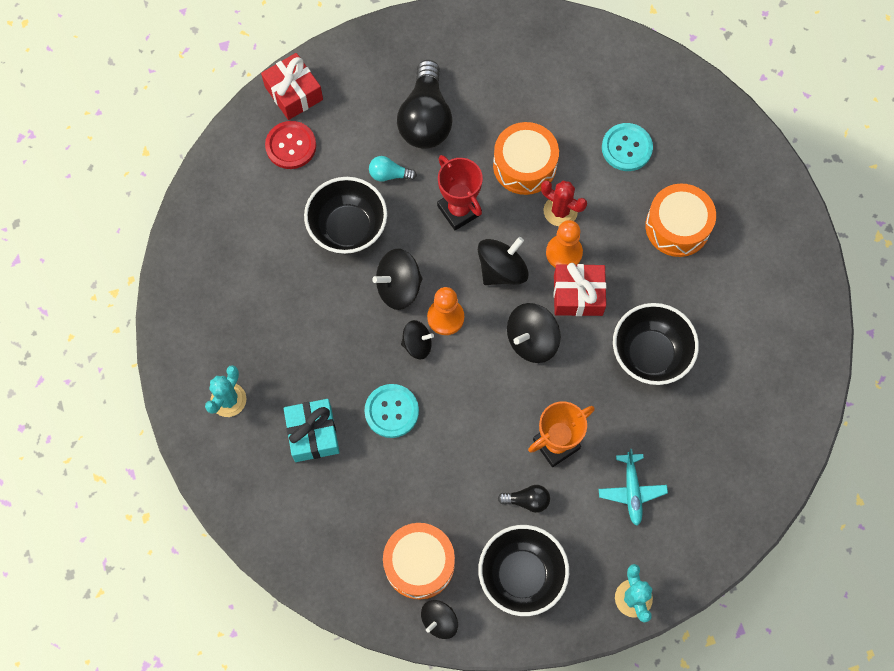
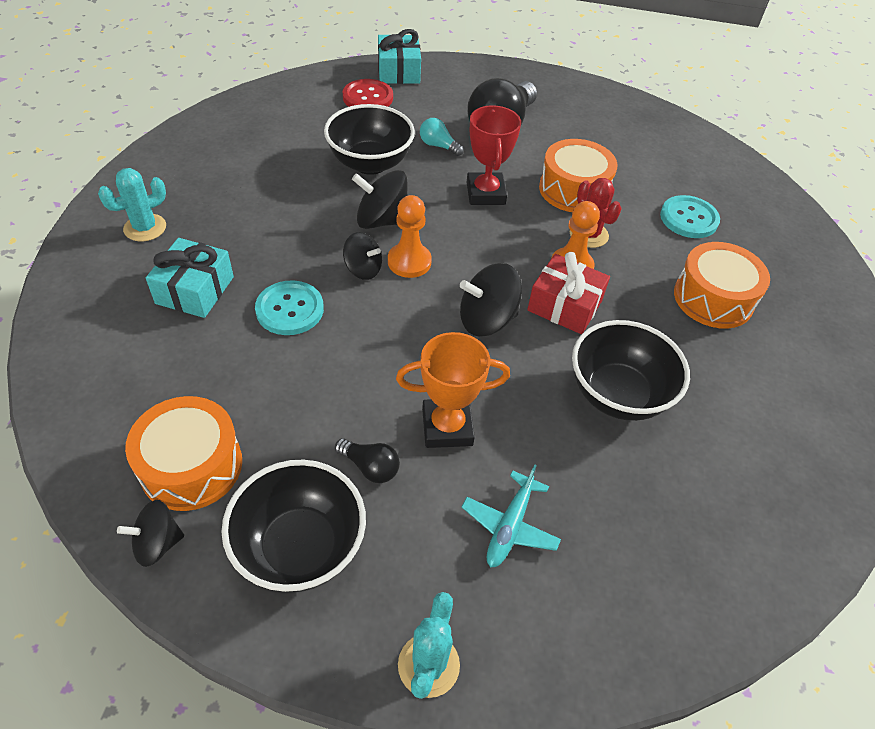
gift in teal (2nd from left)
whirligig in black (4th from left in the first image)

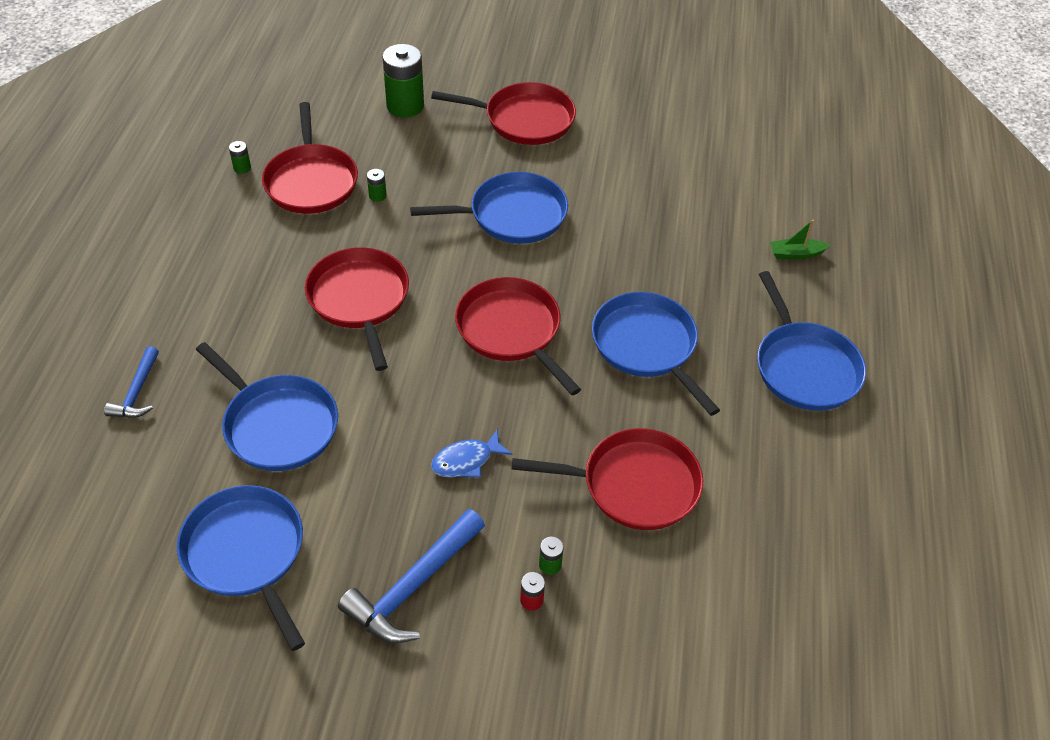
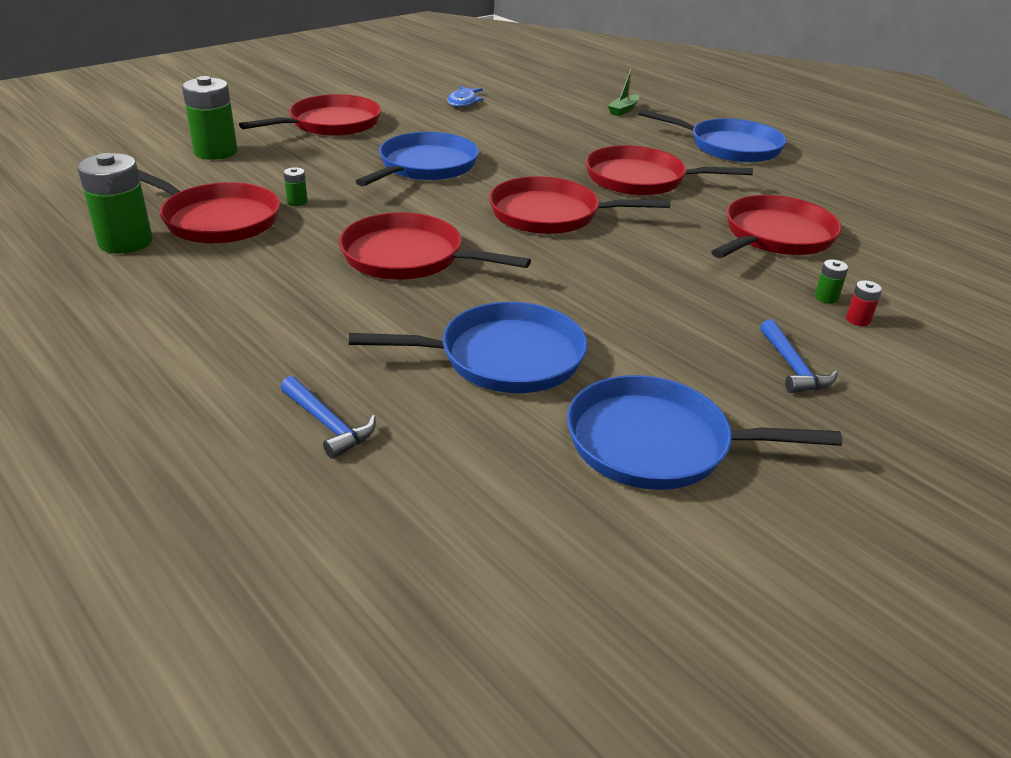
power cell in green (1st from left)
frying pan in scarlet (5th from left)
fish in blue
hammer in blue (2nd from left)

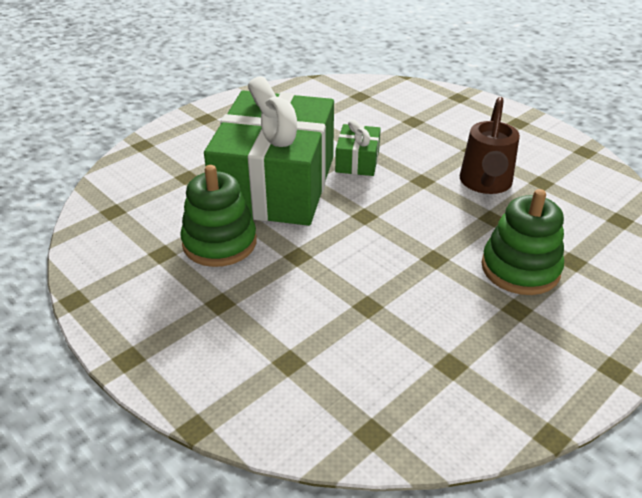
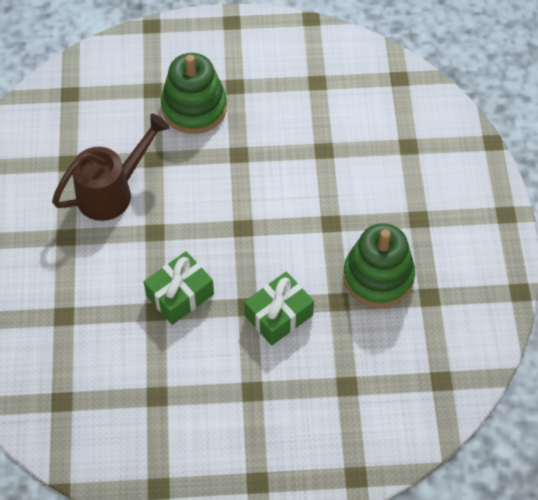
gift in green (2nd from left)

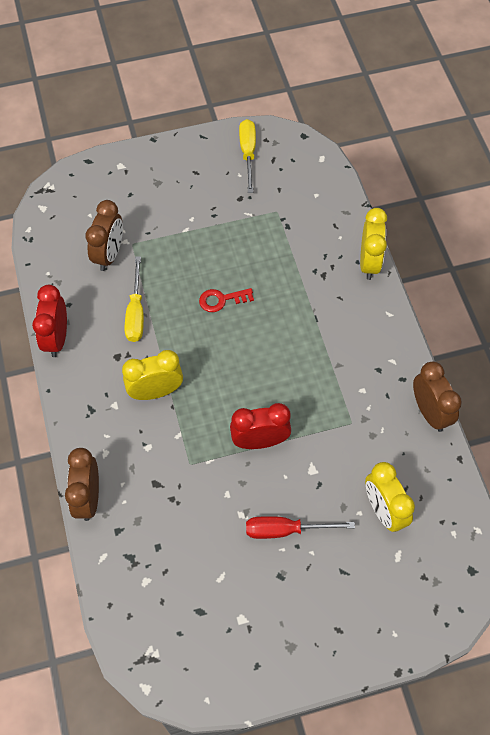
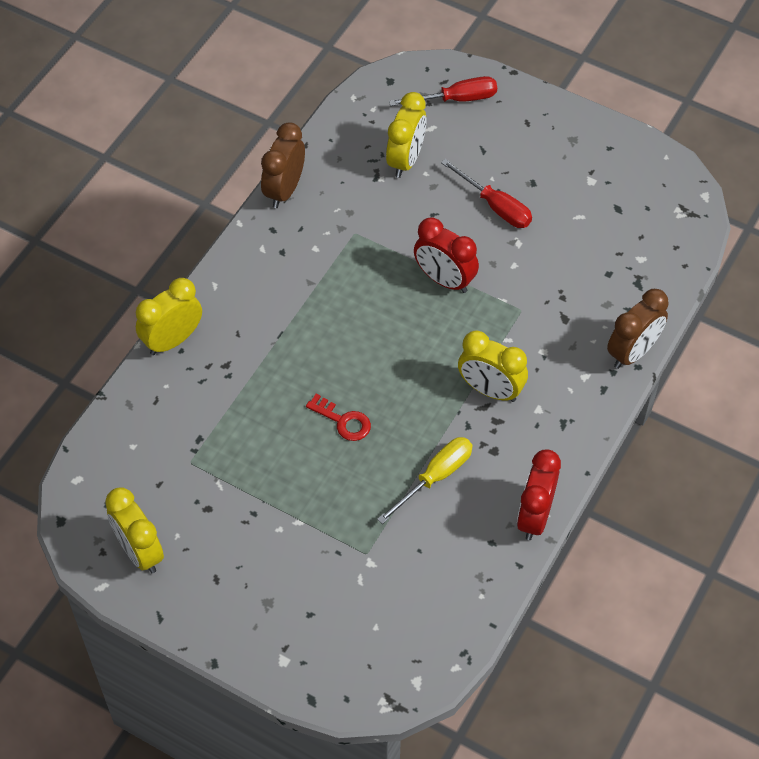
bedside clock in yellow (1st from left)
bedside clock in brown (2nd from left in the first image)
bedside clock in scarlet (2nd from left)
flat screwdriver in scarlet (1st from left)

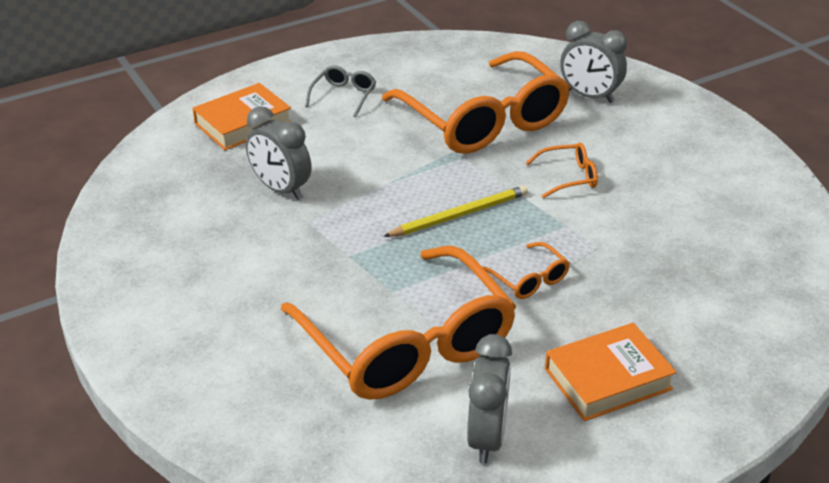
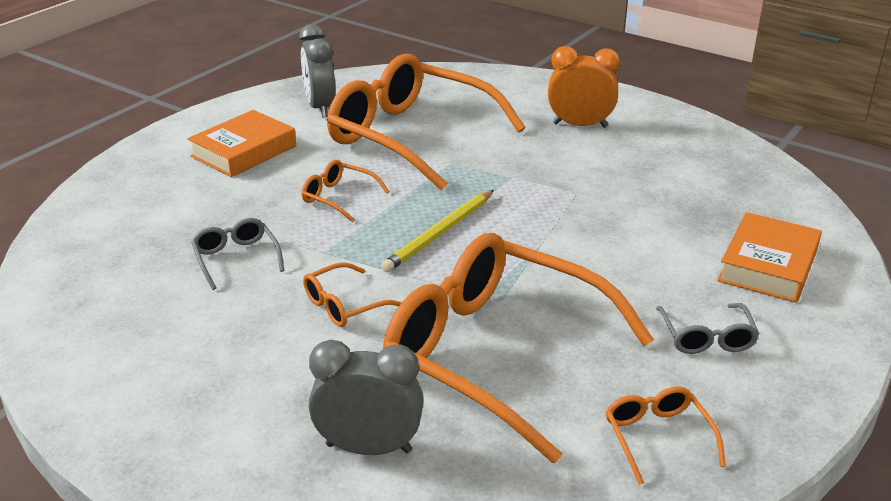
bedside clock in gray (1st from left in the first image)
bedside clock in bright orange
eyeglasses in gray (1st from left)
eyeglasses in bright orange (5th from left)

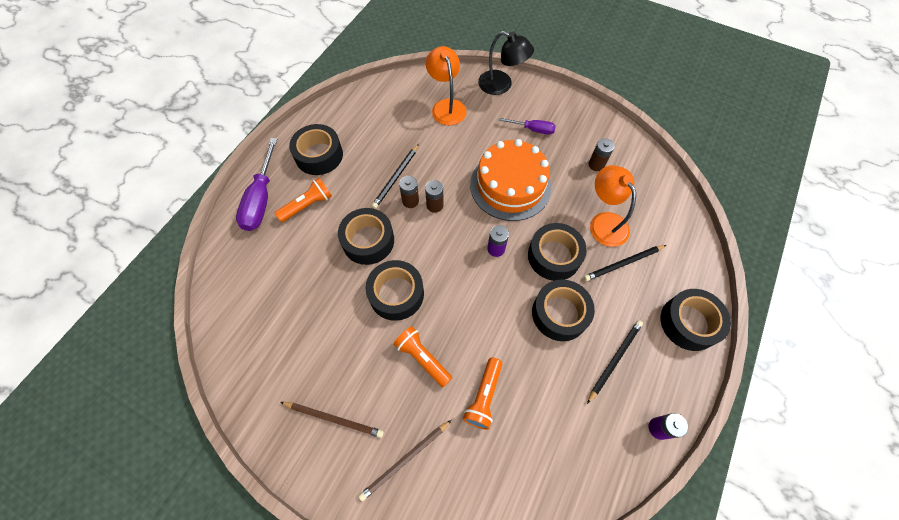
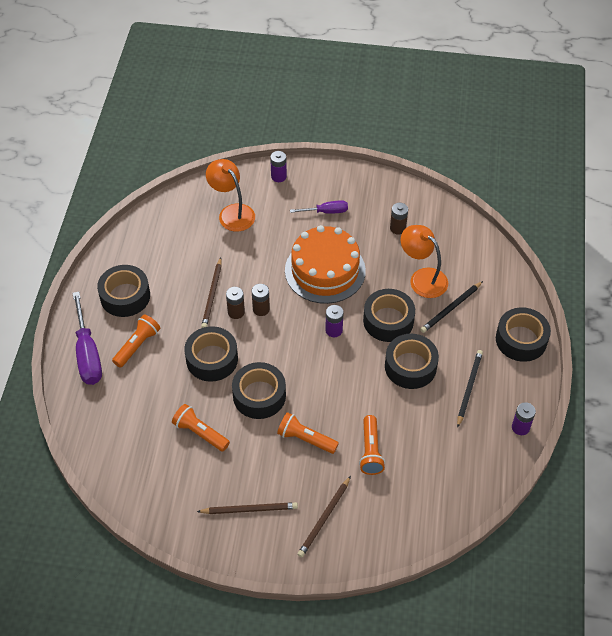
power cell in royal purple (1st from left)
pencil in brown (1st from left)
pocket torch in bright orange (2nd from left)

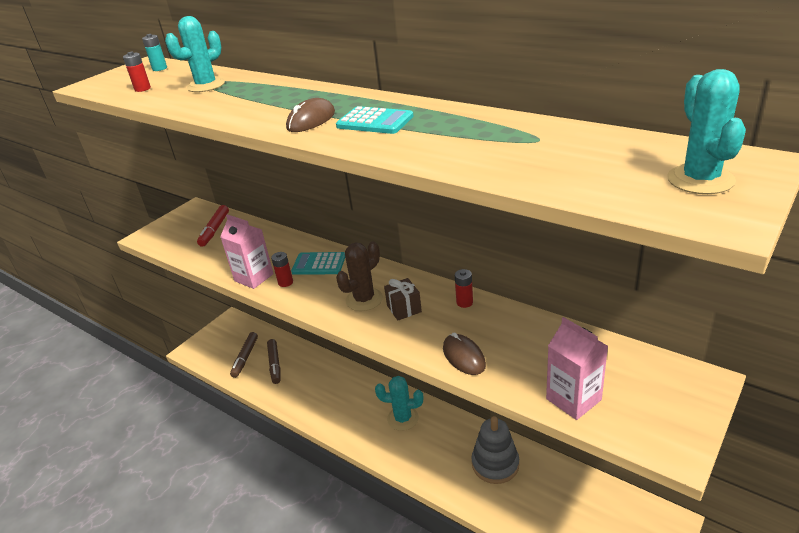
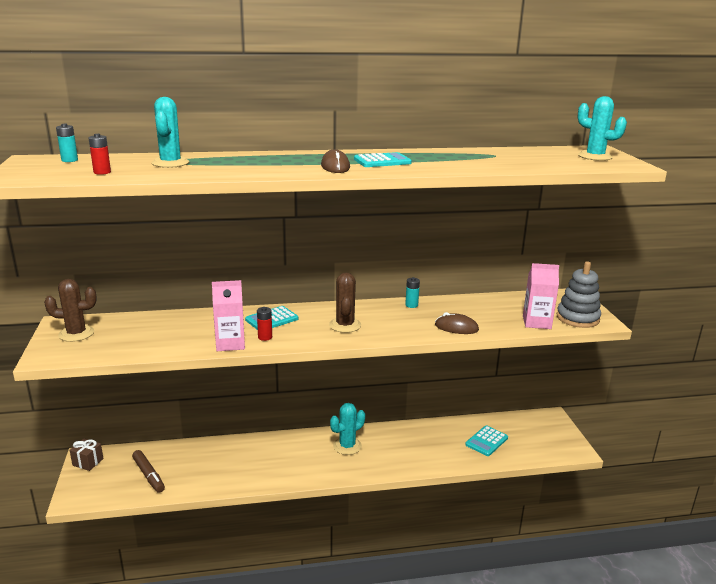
felt pen in scarlet
power cell in teal (2nd from left)
gift in brown
felt pen in brown (2nd from left in the first image)
stacking toy in gray
prickly plant in brown (1st from left)
adding machine in teal (3rd from left)

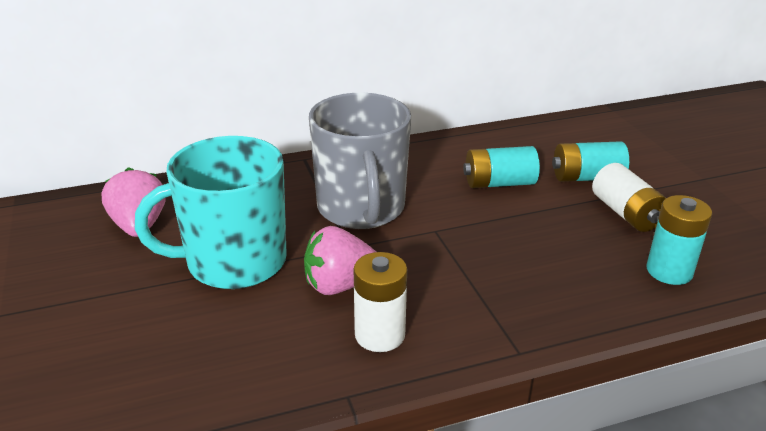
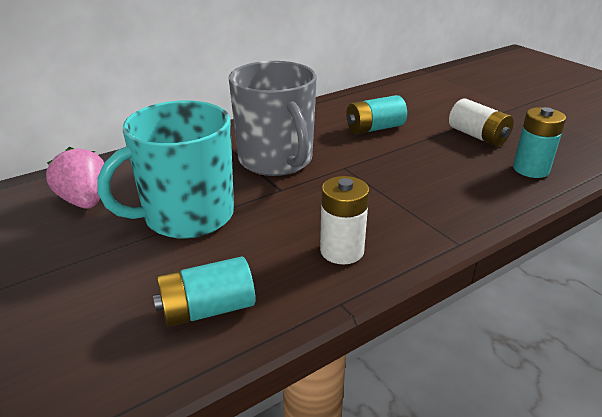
power cell in teal (1st from left)
berry in rosy (2nd from left in the first image)

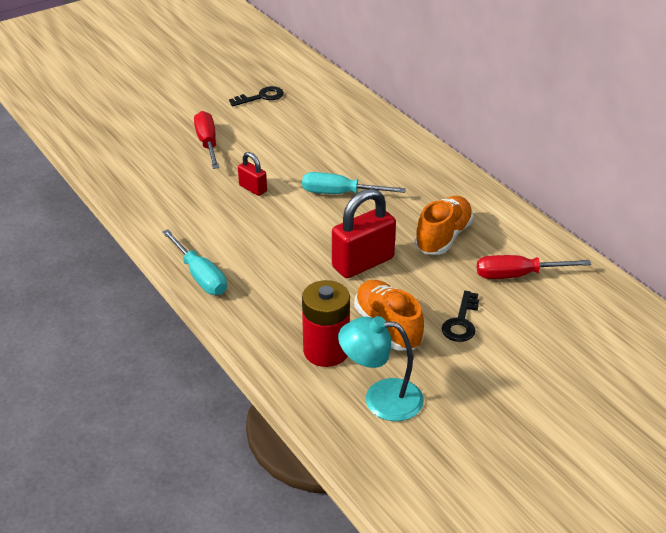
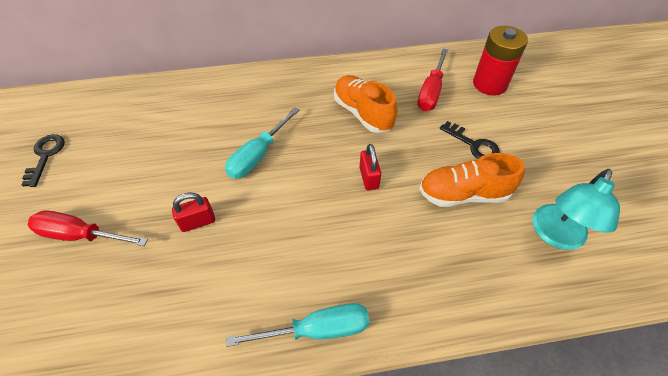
padlock in scarlet (2nd from left)
power cell in scarlet

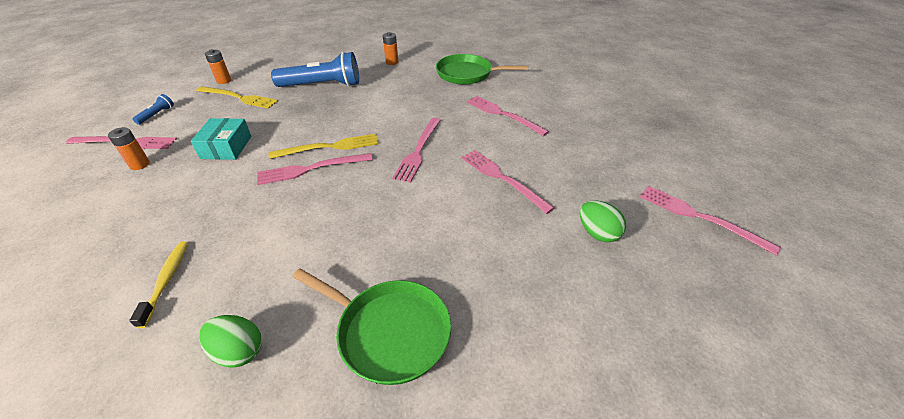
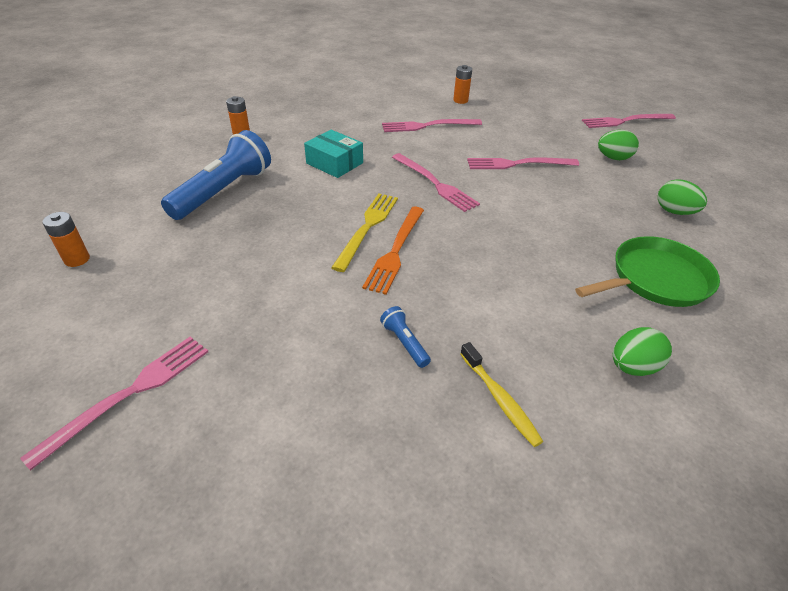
frying pan in green (2nd from left in the first image)
dinner fork in yellow (1st from left in the first image)
pocket torch in blue (2nd from left)
parcel in teal
power cell in bright orange (3rd from left)
dinner fork in bright orange
dental brush in yellow
egg in green (3rd from left)

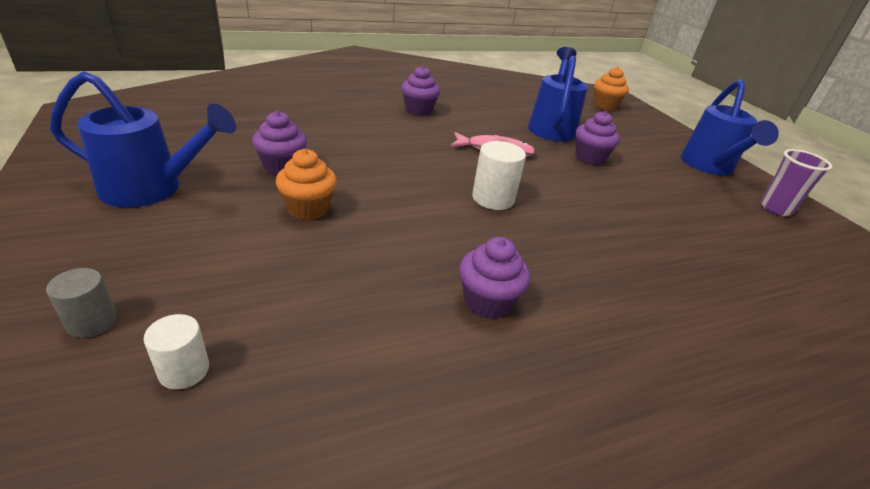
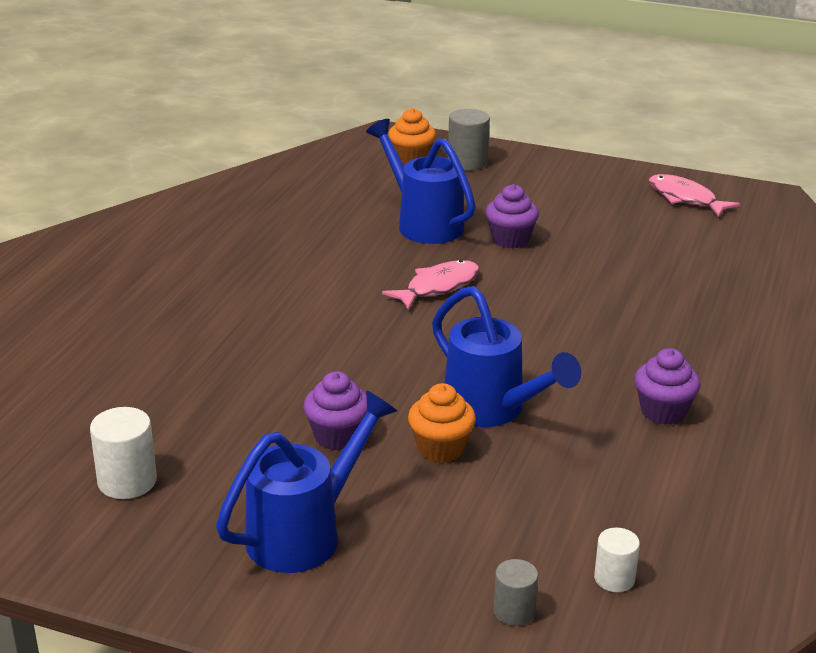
fairy cake in royal purple (2nd from left in the first image)
watering pot in blue (3rd from left)
solid cylinder in snow-white (1st from left)
fish in rosy (2nd from left)
solid cylinder in gray (1st from left)

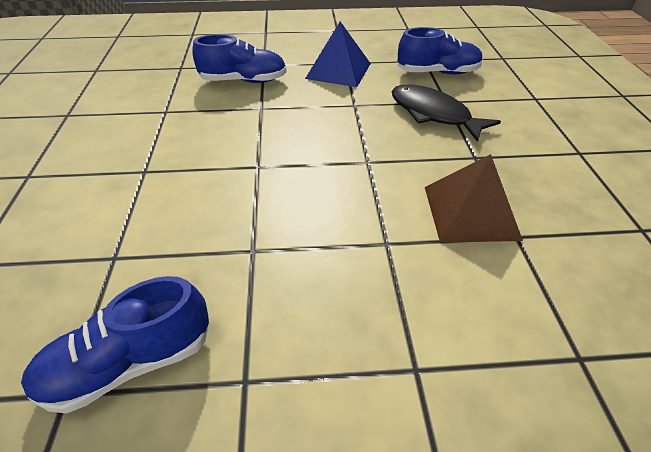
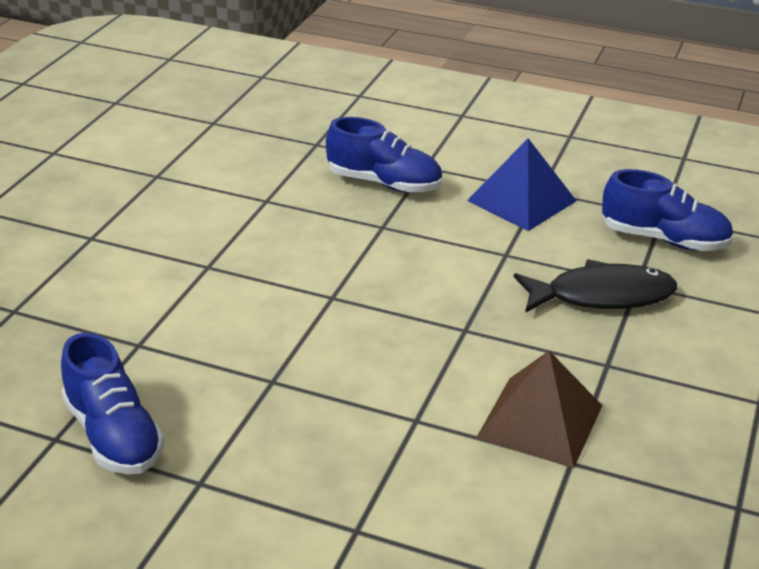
fish in black
lace-up shoe in blue (1st from left)

